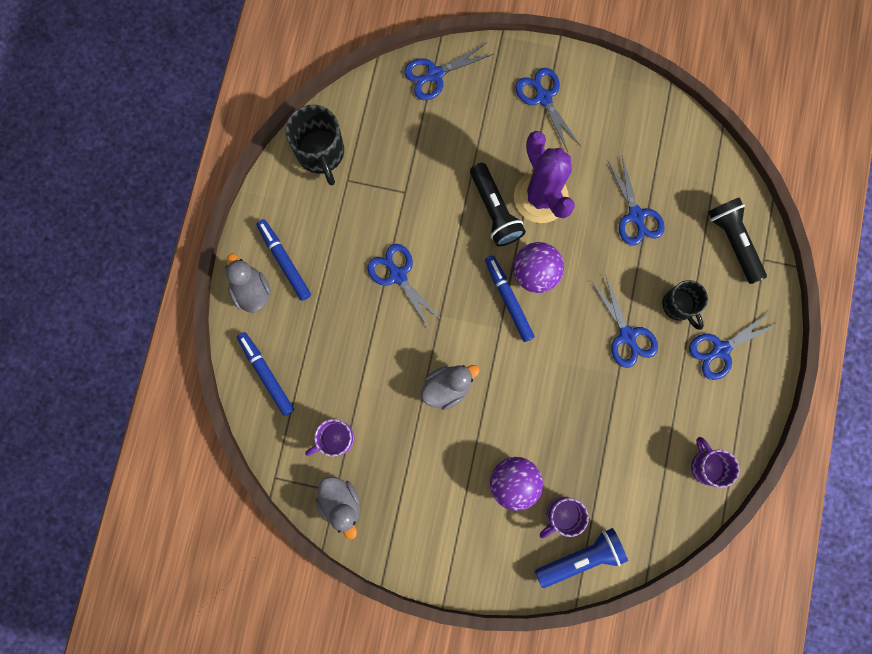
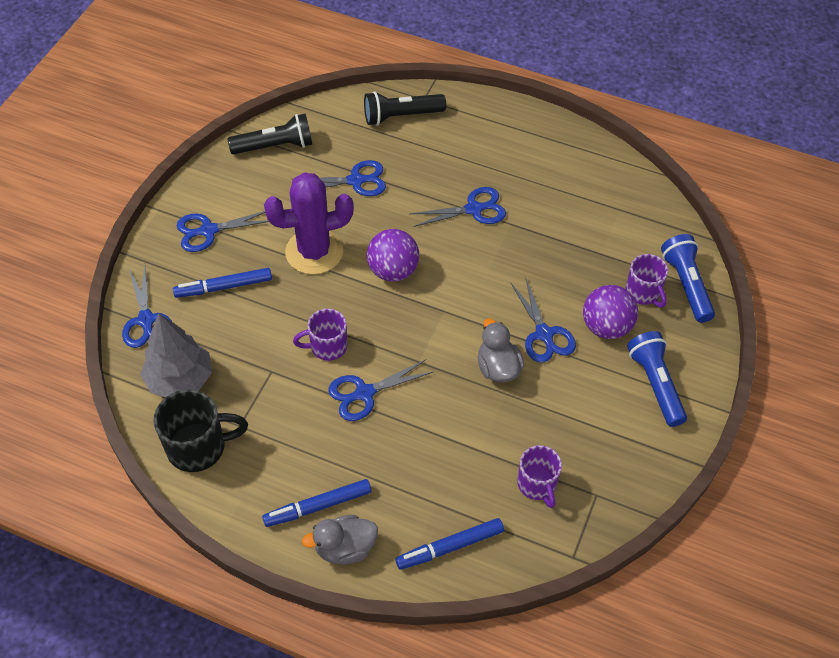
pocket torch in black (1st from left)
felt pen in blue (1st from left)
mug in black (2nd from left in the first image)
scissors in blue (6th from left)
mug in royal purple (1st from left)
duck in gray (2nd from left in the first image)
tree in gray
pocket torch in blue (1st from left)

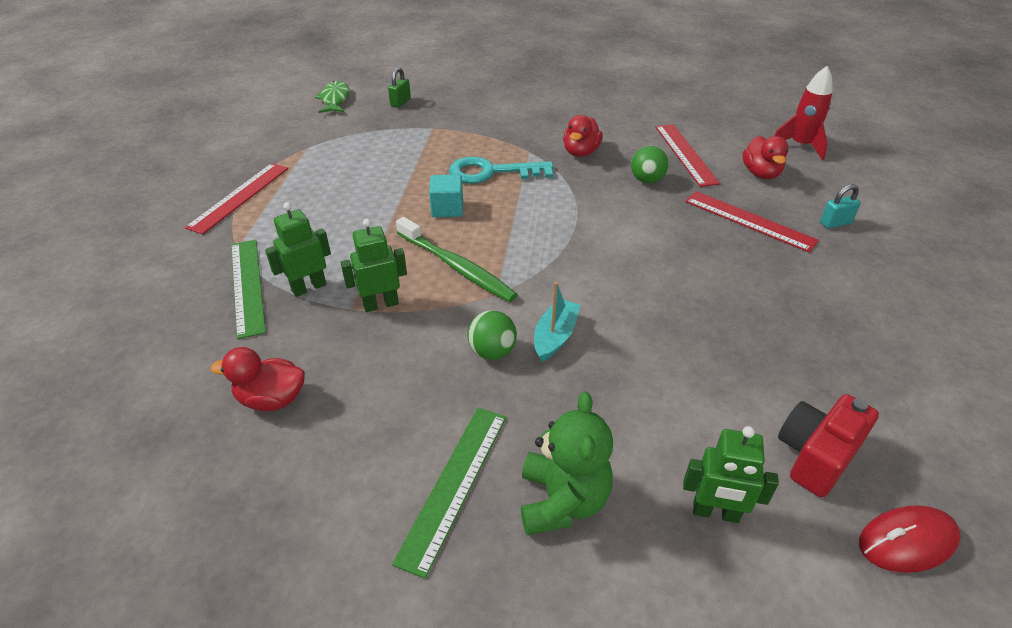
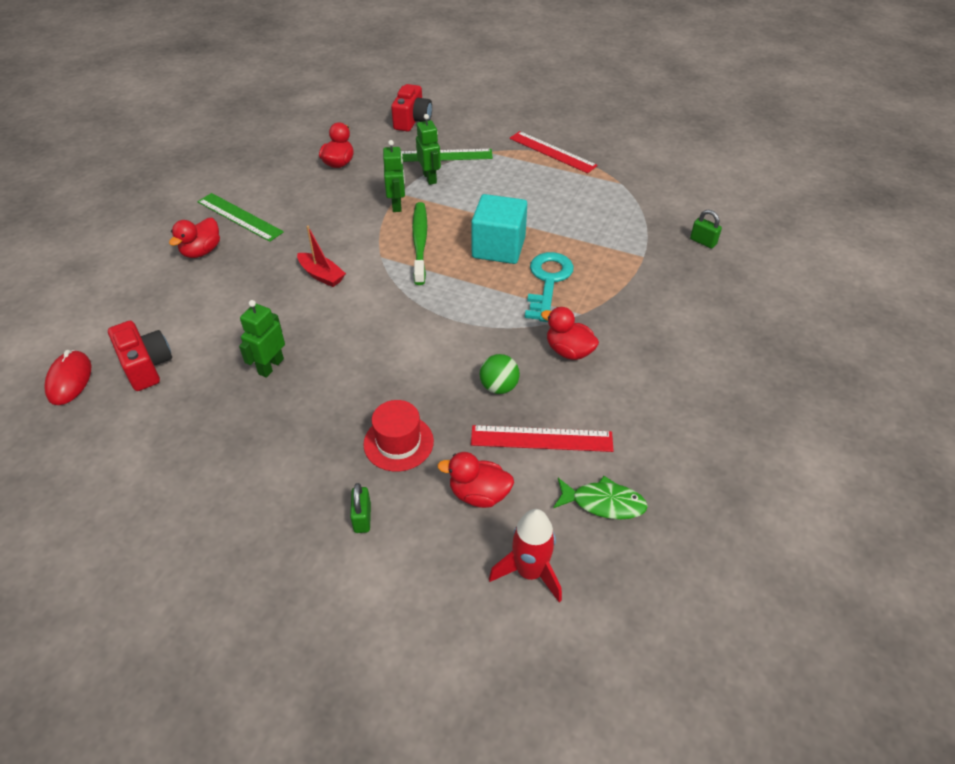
fish in green
cube in teal
padlock in green (1st from left)
top hat in scarlet
dental brush in green
toy boat in scarlet
ball in green (1st from left in the first image)
duck in scarlet (1st from left)
robot figure in green (1st from left)
photo camera in scarlet (2nd from left)

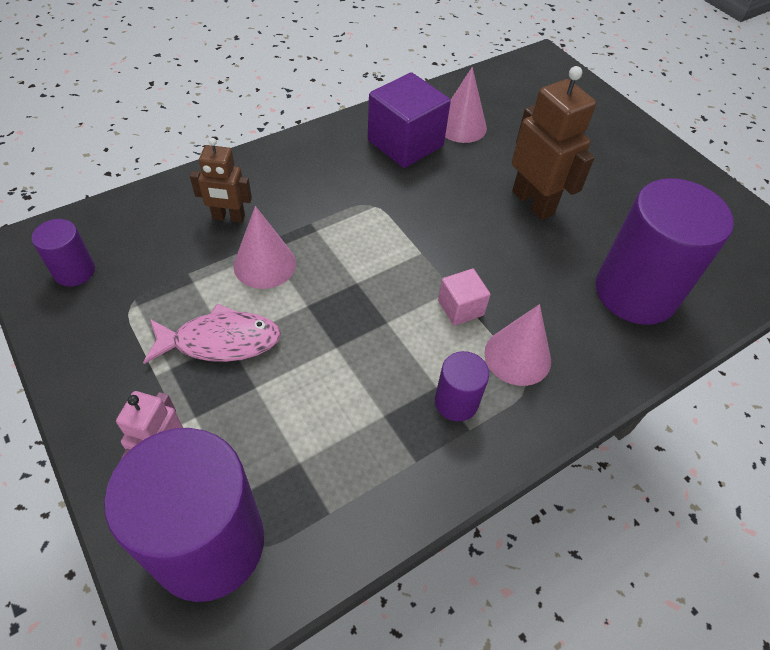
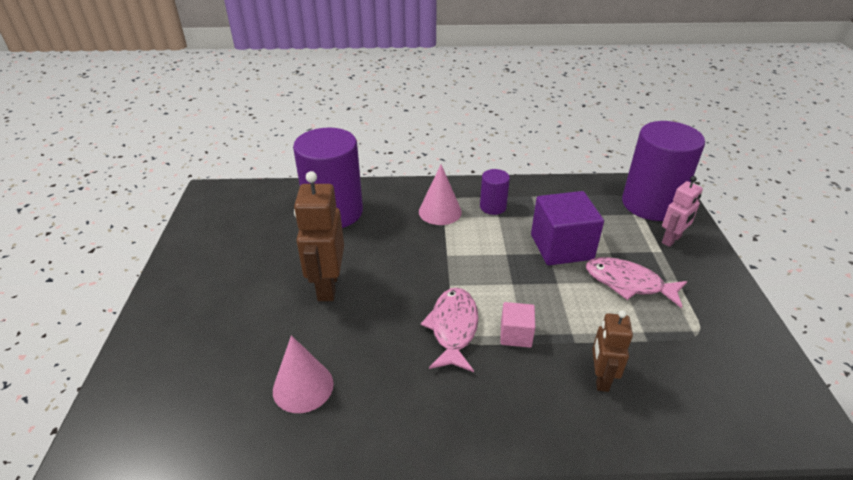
cube in royal purple
robot figure in brown (2nd from left)
cone shape in rosy (1st from left in the first image)
solid cylinder in royal purple (1st from left in the first image)
cube in rosy
fish in rosy (1st from left)

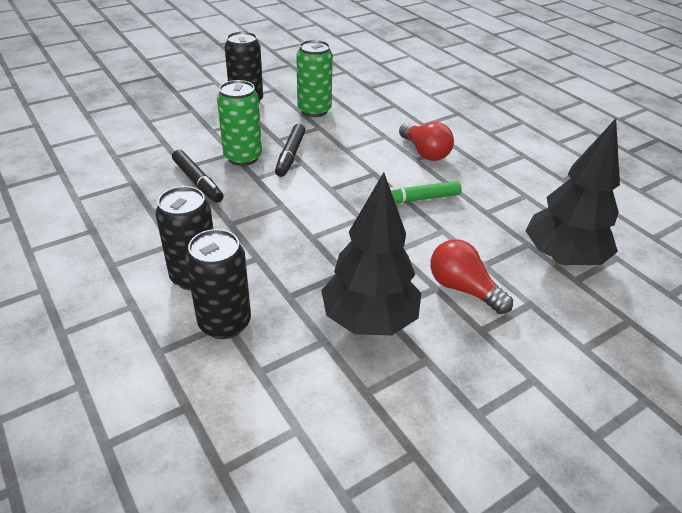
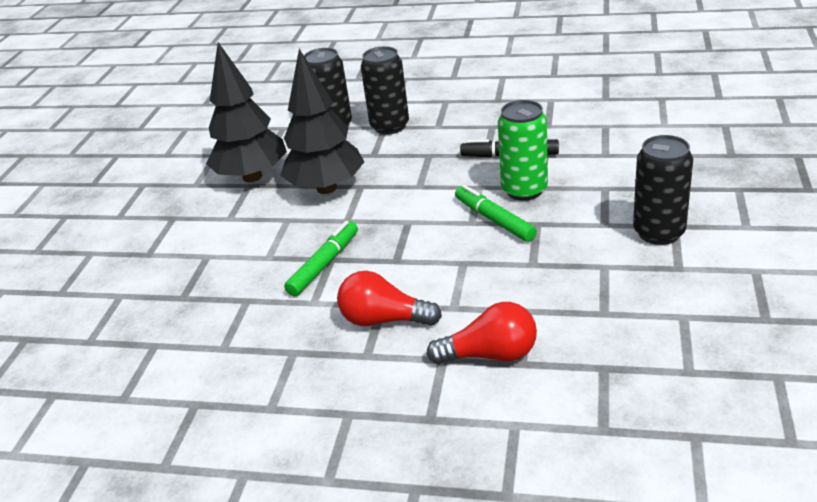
soda can in green (2nd from left in the first image)
tree in black (2nd from left)
felt pen in green (2nd from left)
light bulb in scarlet (2nd from left)

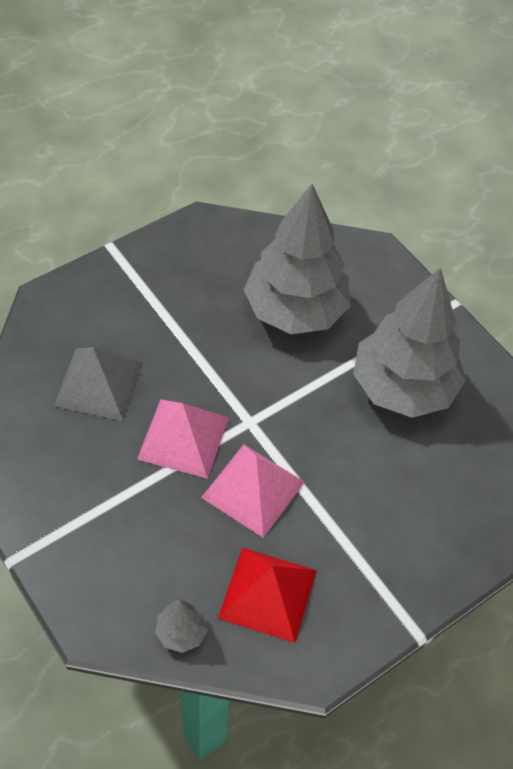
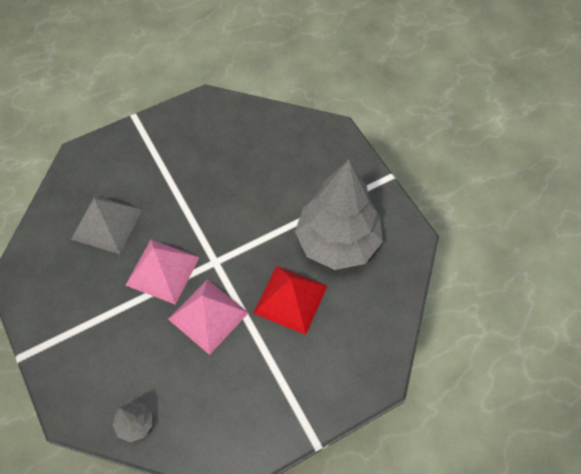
tree in gray (2nd from left in the first image)
pyramid shape in scarlet

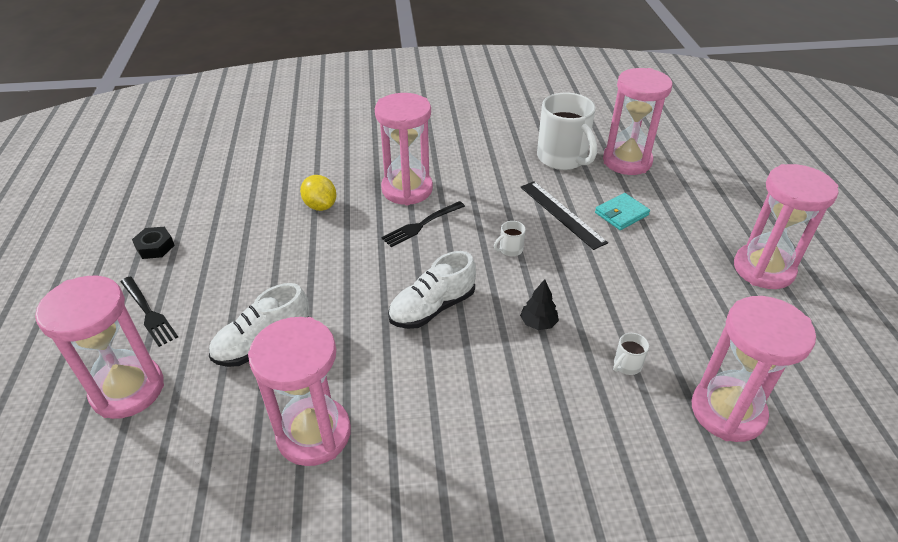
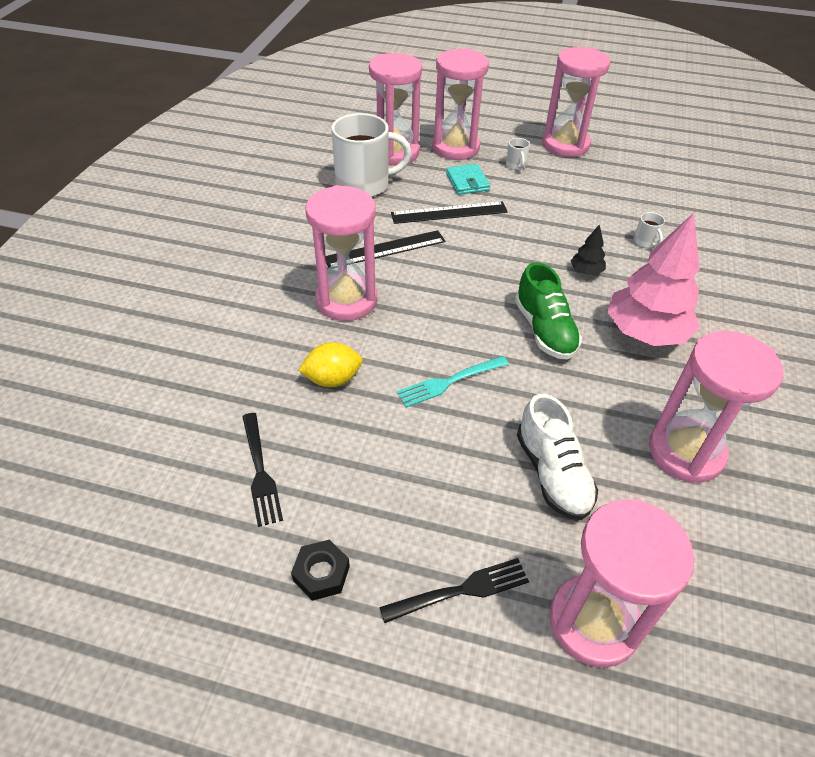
dinner fork in black (1st from left)
mug in snow-white (2nd from left)
lace-up shoe in green
sand timer in rosy (3rd from left)
tree in rosy
ruler in black (1st from left)
dinner fork in teal

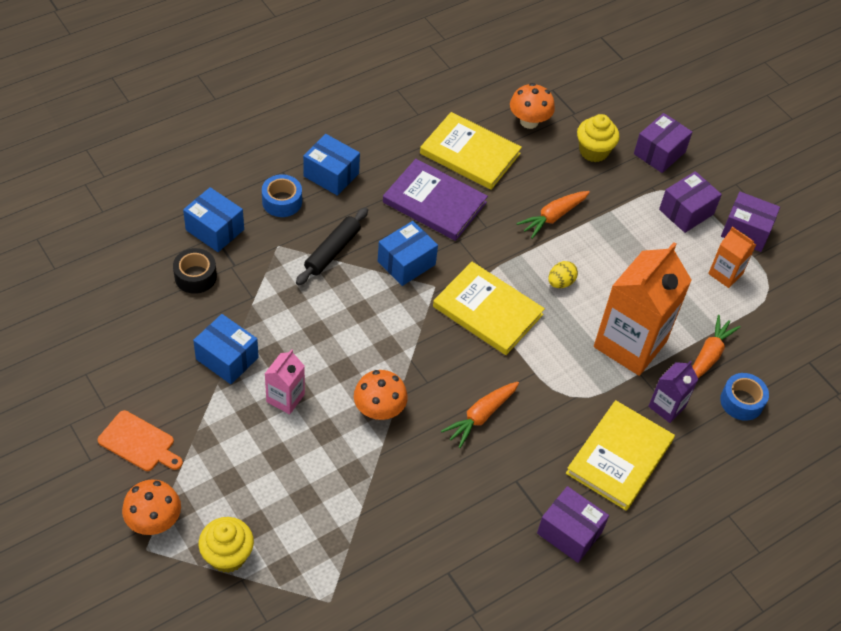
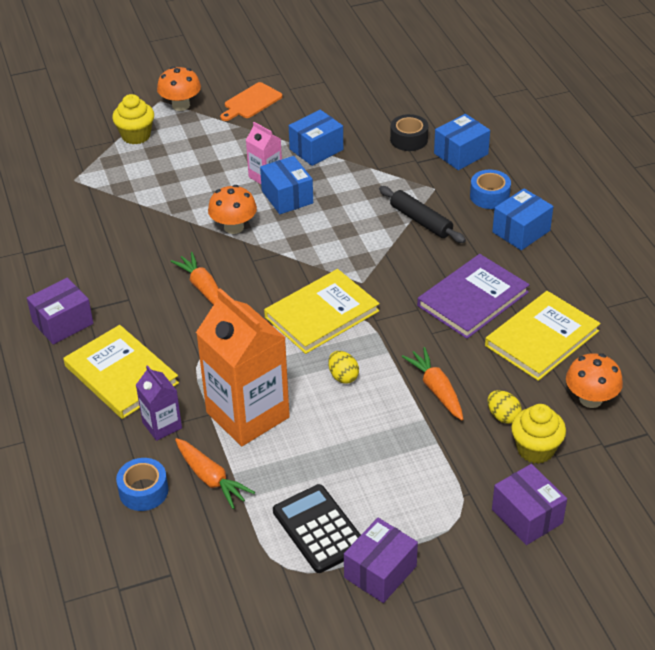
parcel in royal purple (3rd from left in the first image)
parcel in blue (1st from left)
adding machine in black
egg in yellow (2nd from left)

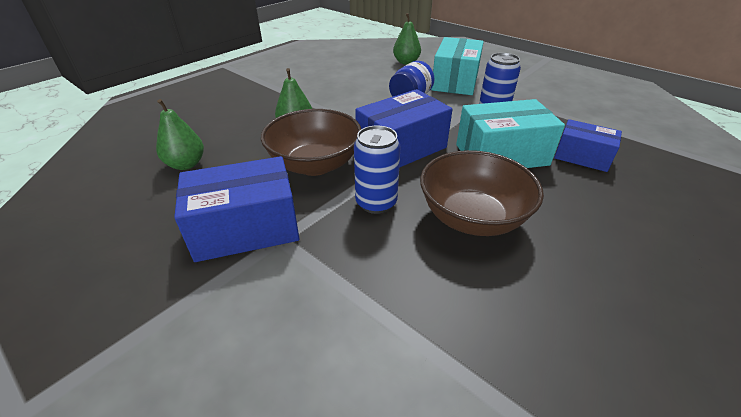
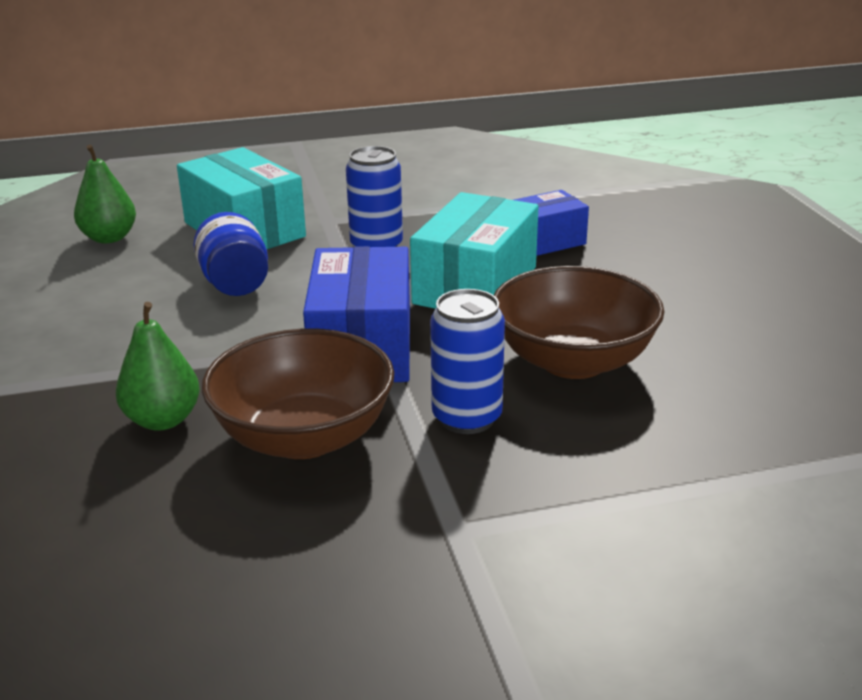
pear fruit in green (1st from left in the first image)
parcel in blue (1st from left in the first image)

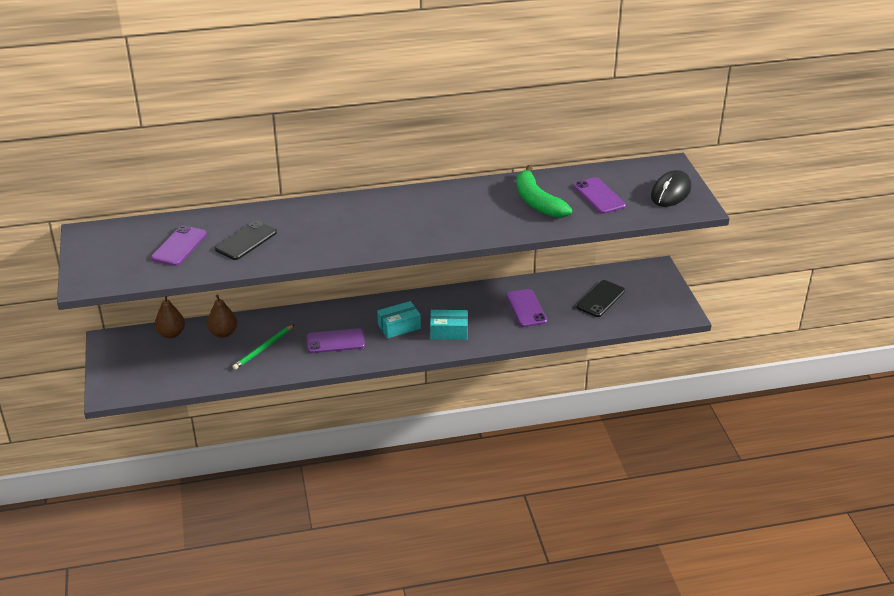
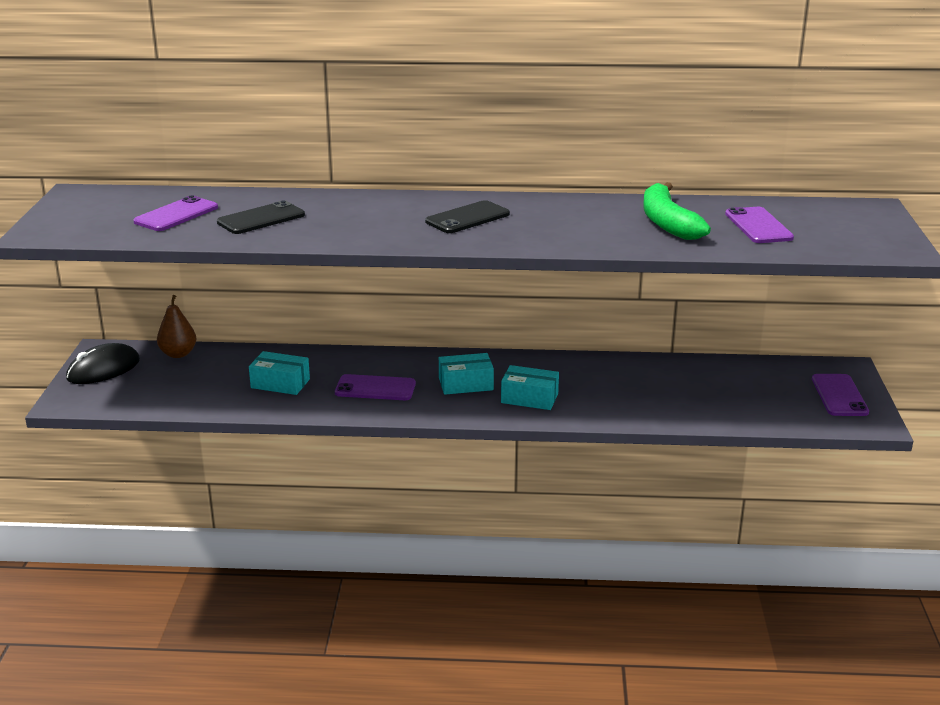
computer mouse in black
phone in black (2nd from left)
phone in royal purple (4th from left)
pear fruit in brown (2nd from left in the first image)
parcel in teal (1st from left)

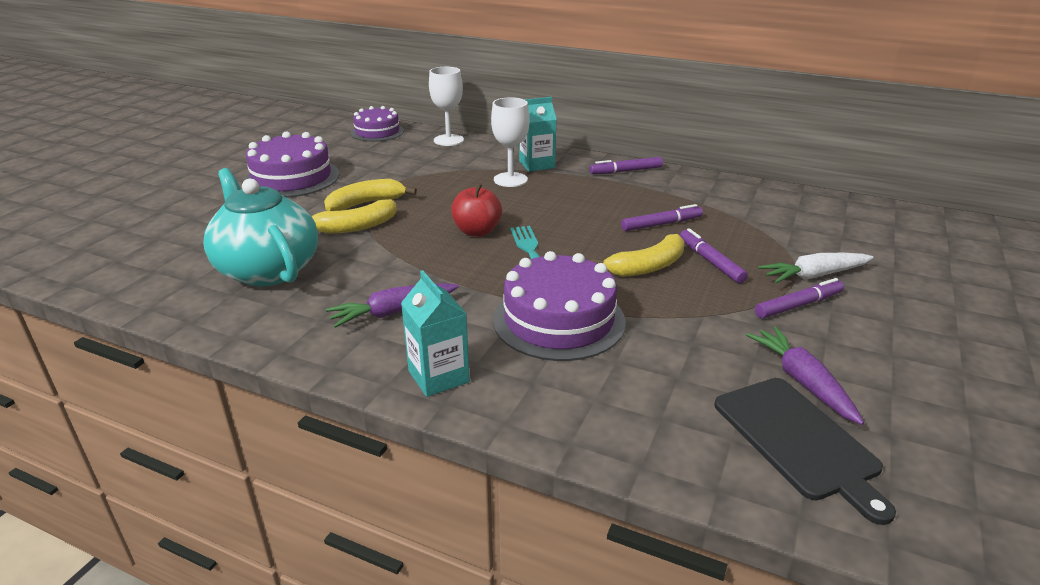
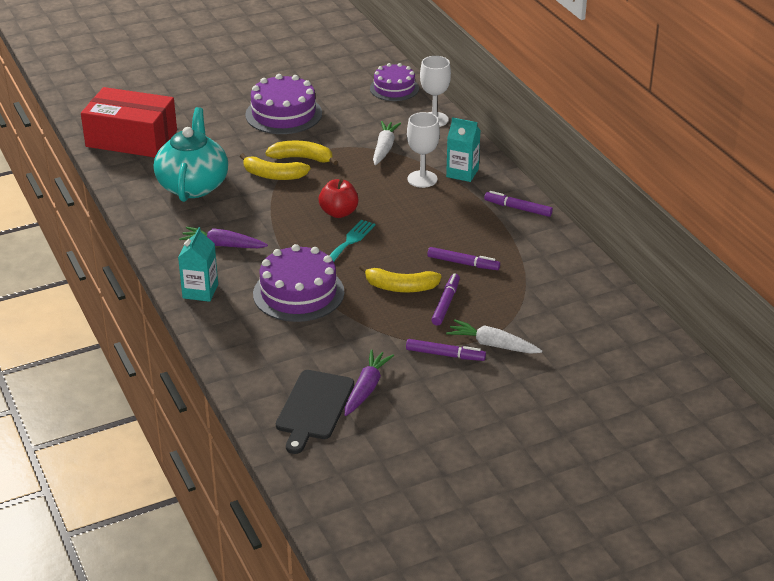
parcel in scarlet
root vegetable in snow-white (1st from left)

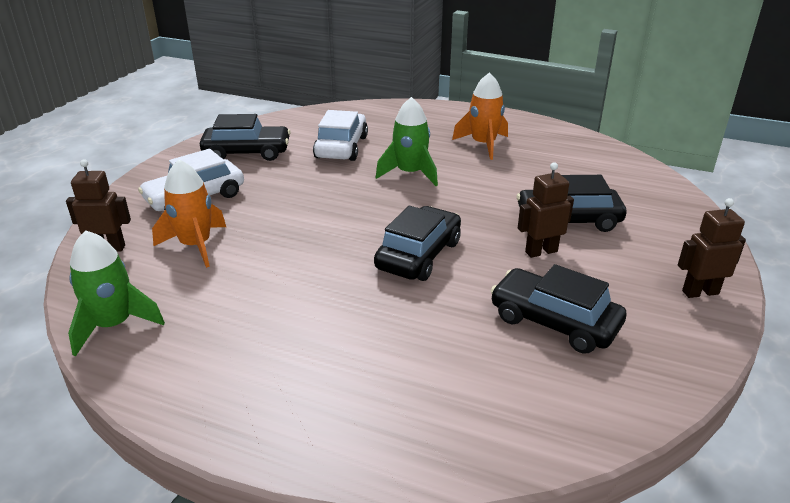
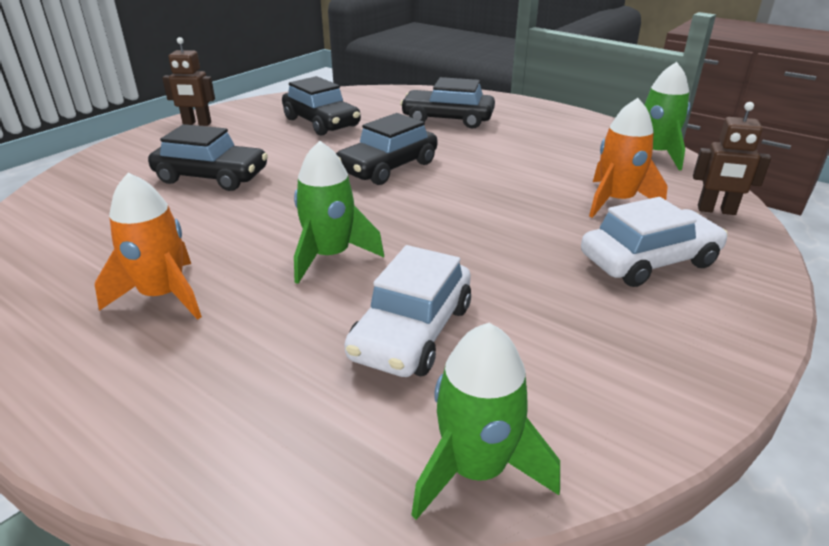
automobile in black (4th from left)
robot figure in brown (2nd from left in the first image)
rocket in green (2nd from left)

